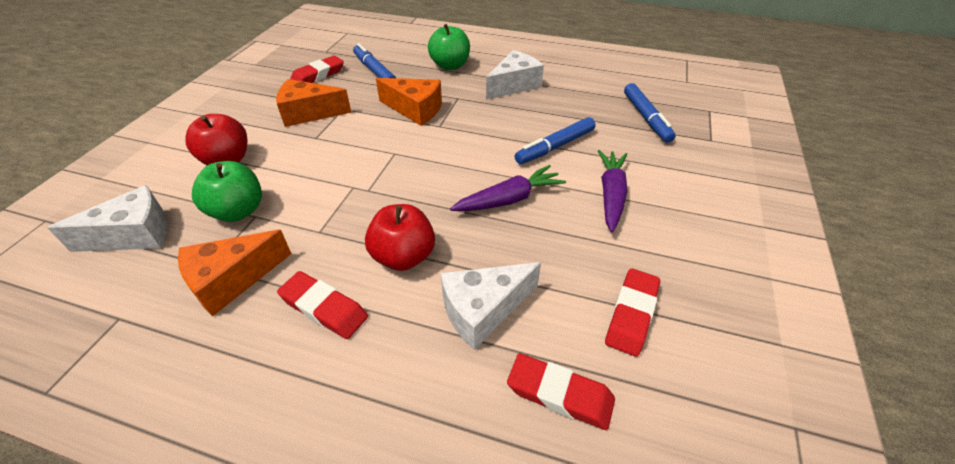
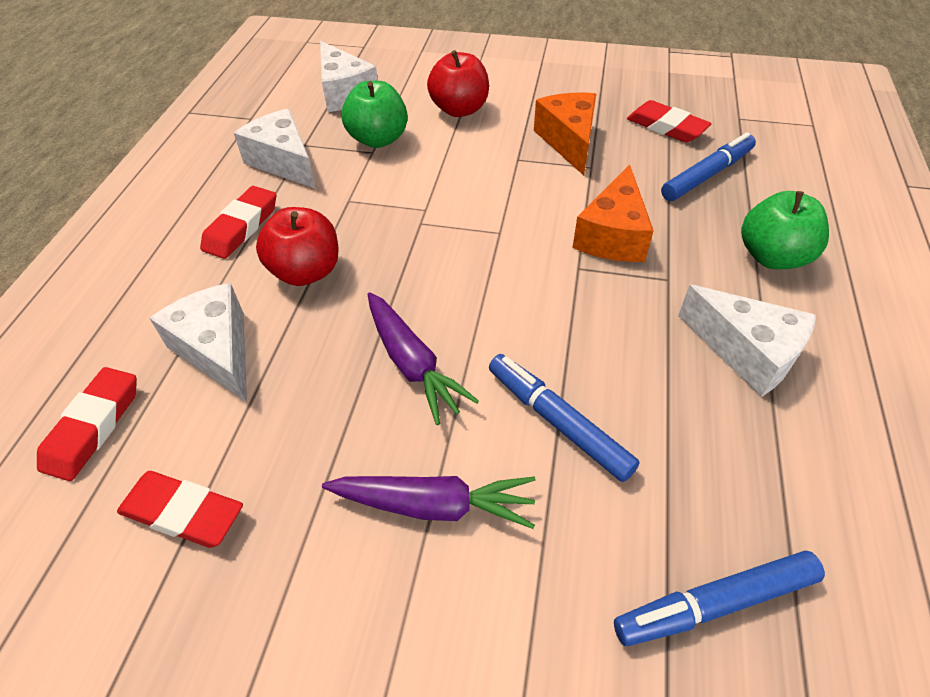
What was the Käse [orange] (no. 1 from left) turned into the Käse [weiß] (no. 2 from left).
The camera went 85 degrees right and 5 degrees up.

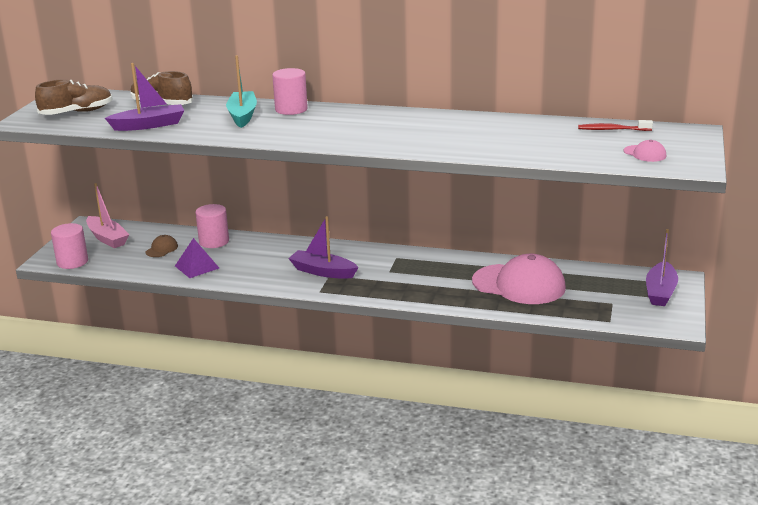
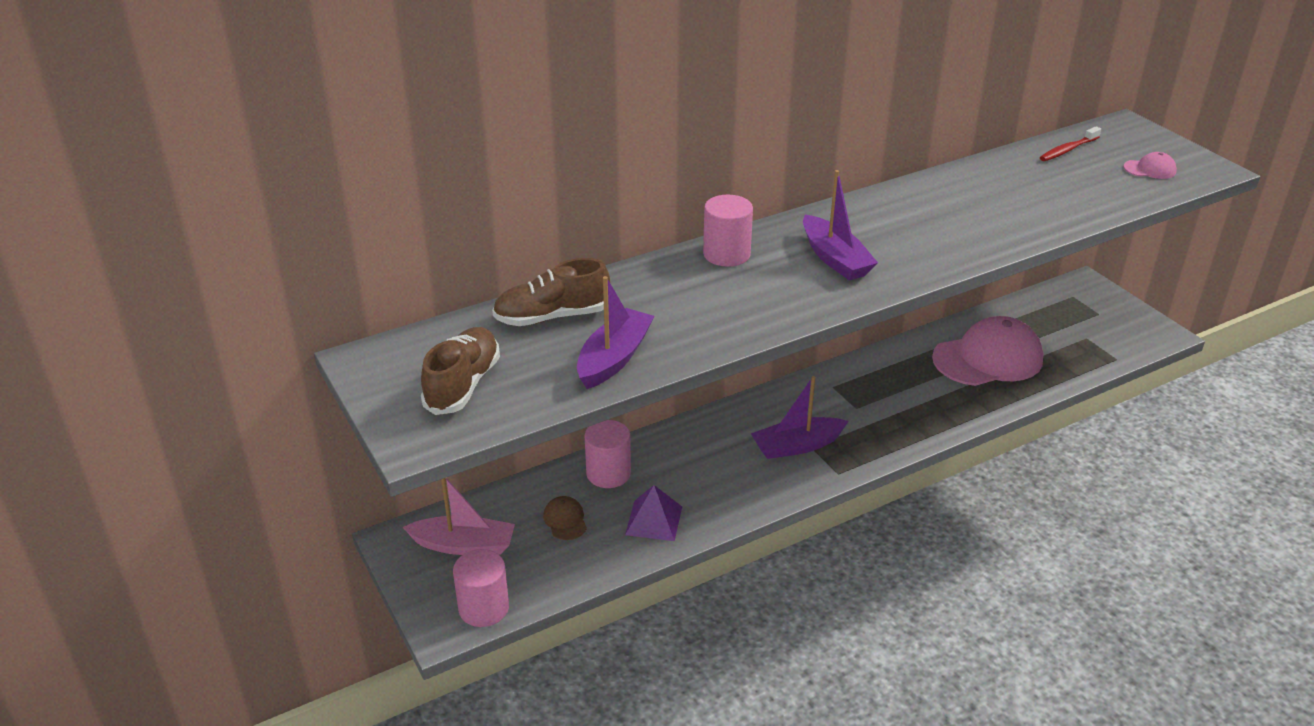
The Boot [lila] (no. 3 from left) ended up elsewhere.
The second view lost the Boot [türkis].
The camera went 45 degrees left and 10 degrees up.

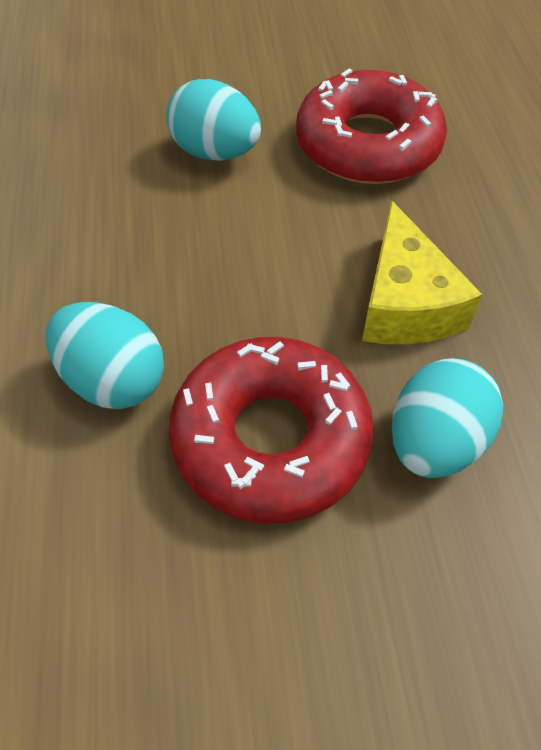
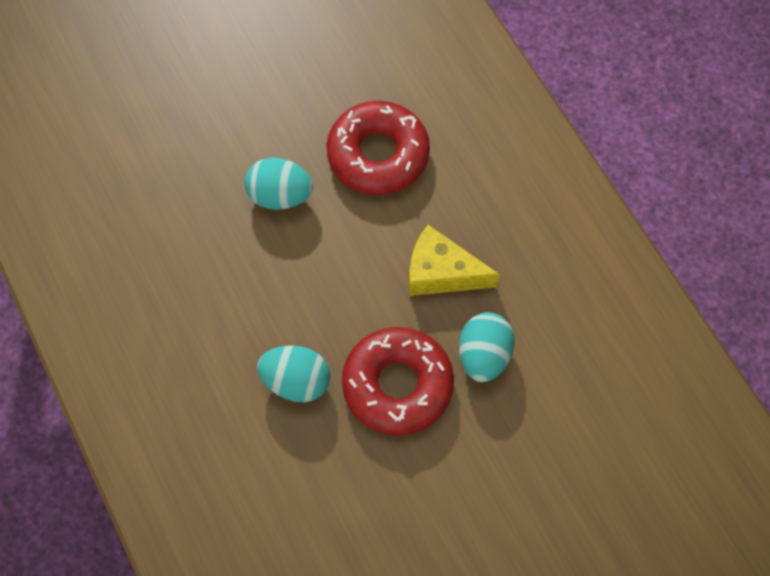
The Käse [gelb] ended up facing another way, 135 degrees clockwise from before.
The camera went 20 degrees left and 10 degrees up.

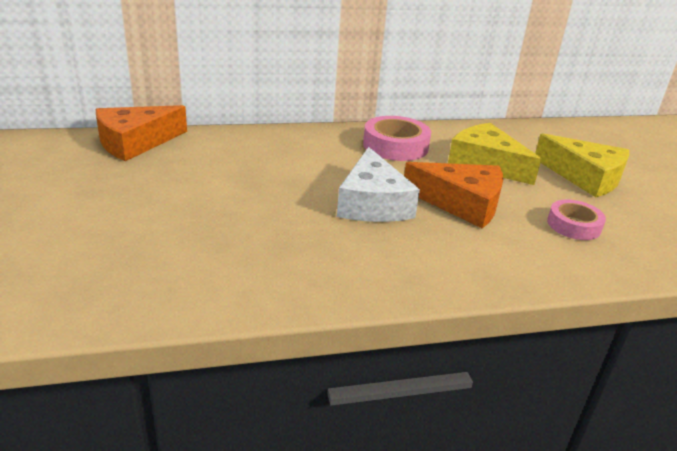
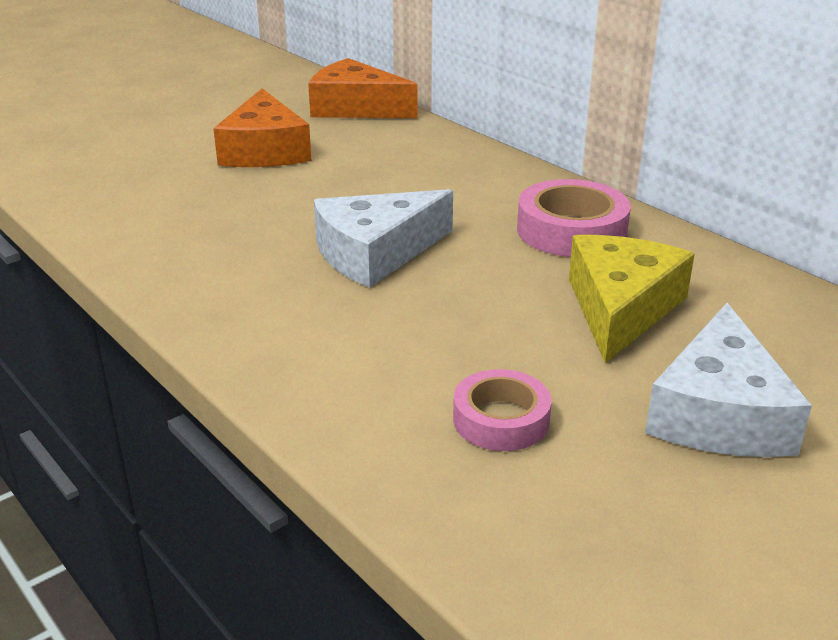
The Käse [orange] (no. 2 from left in the first image) ended up elsewhere.
What was the Käse [gelb] (no. 2 from left) turned into the Käse [weiß] (no. 2 from left).
The camera went 65 degrees right and 0 degrees up.

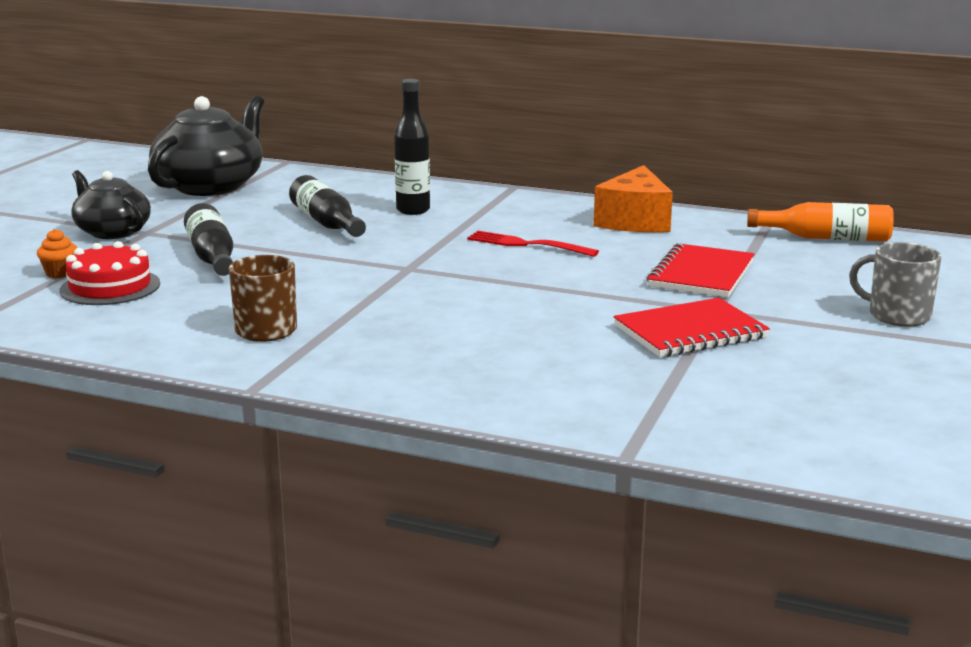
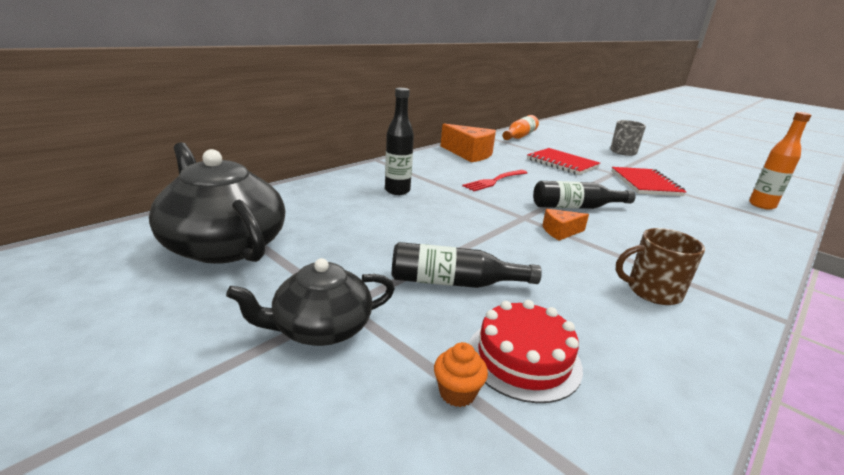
The Flasche [schwarz] (no. 2 from left in the first image) ended up elsewhere.
The second view gained the Käse [orange] (no. 2 from left).
The second view gained the Flasche [orange] (no. 2 from left).
The camera went 70 degrees left and 5 degrees up.

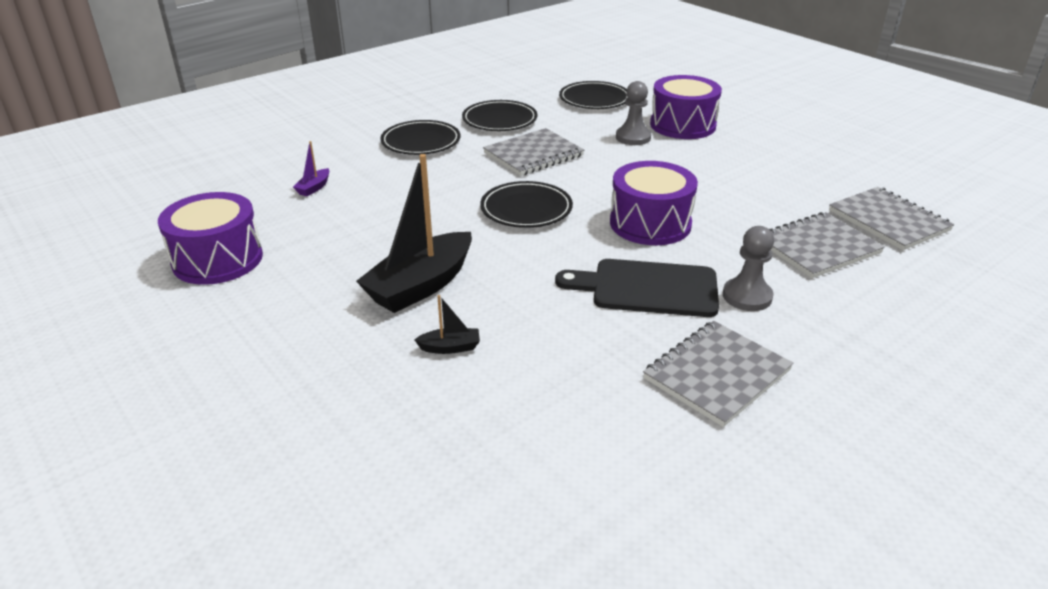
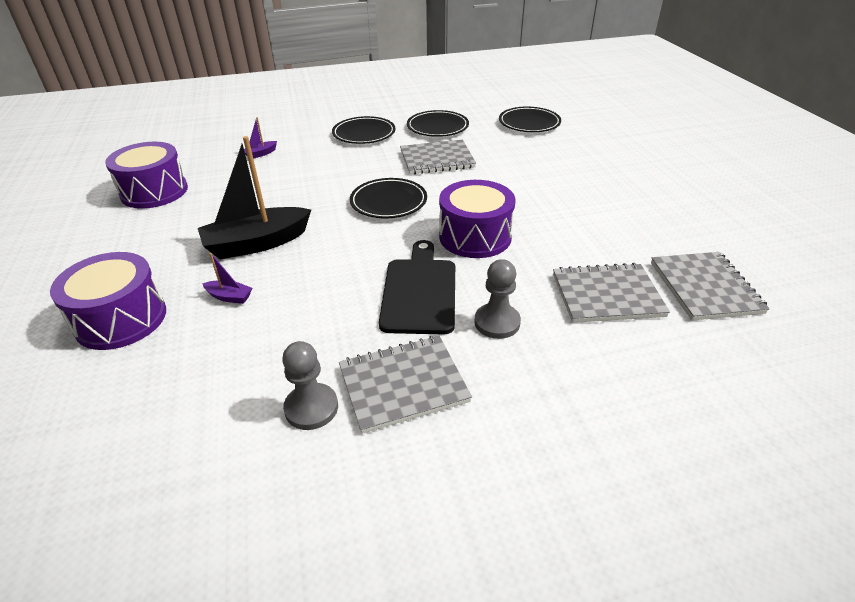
The Trommel [lila] (no. 3 from left in the first image) ended up elsewhere.
What was the Boot [schwarz] (no. 2 from left) turned into the Boot [lila] (no. 1 from left).
The Bauer [grau] (no. 1 from left) ended up elsewhere.
The Schneidebrett [schwarz] ended up facing another way, 60 degrees clockwise from before.
The camera went 25 degrees right and 5 degrees up.

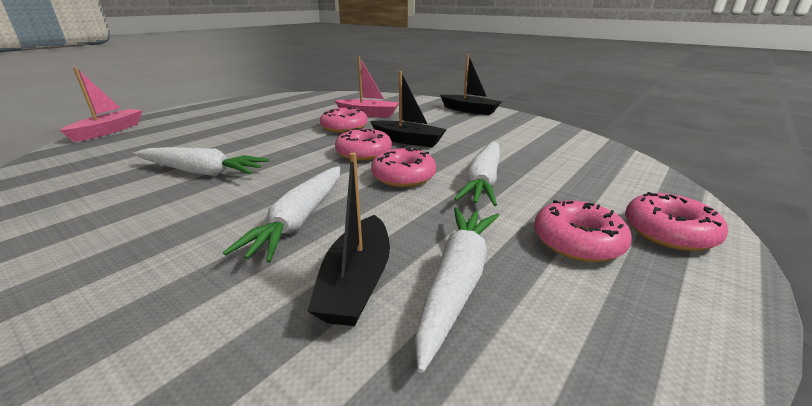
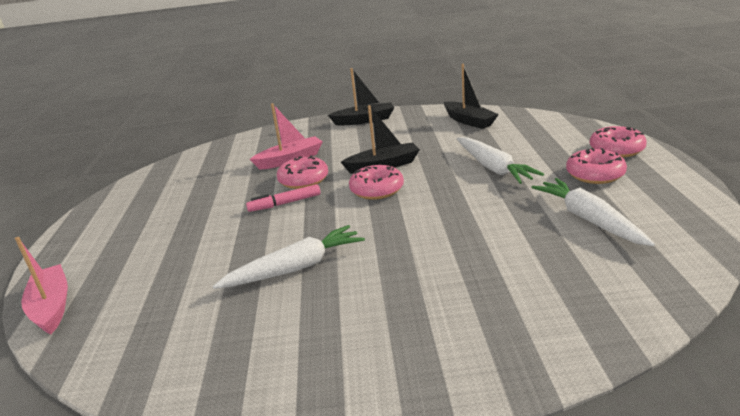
The second view gained the Filzstift [rosa].
The Boot [schwarz] (no. 1 from left in the first image) ended up elsewhere.
The second view lost the Karotte [weiß] (no. 2 from left).
The second view lost the Donut [rosa] (no. 3 from left).
The camera went 40 degrees left and 0 degrees up.

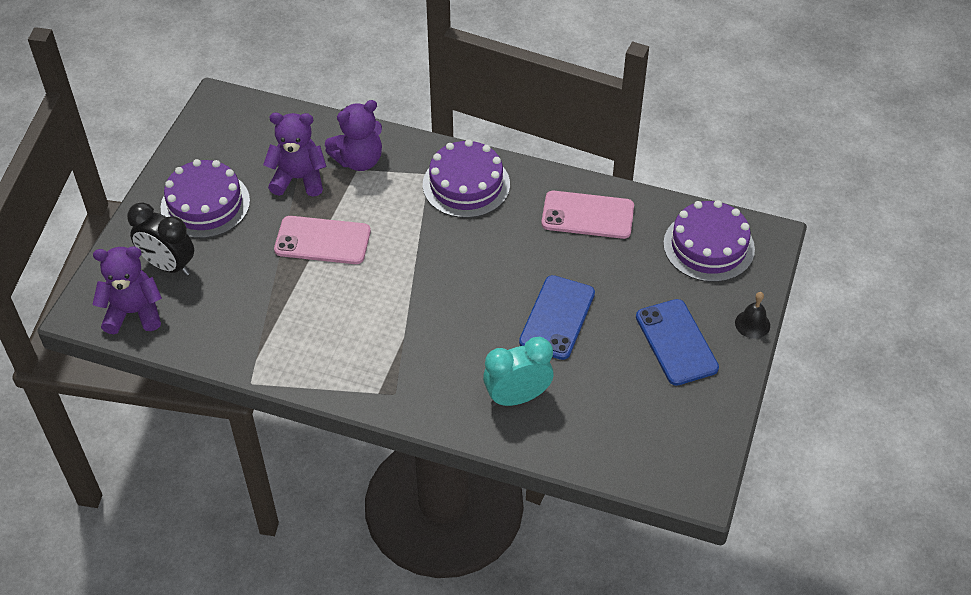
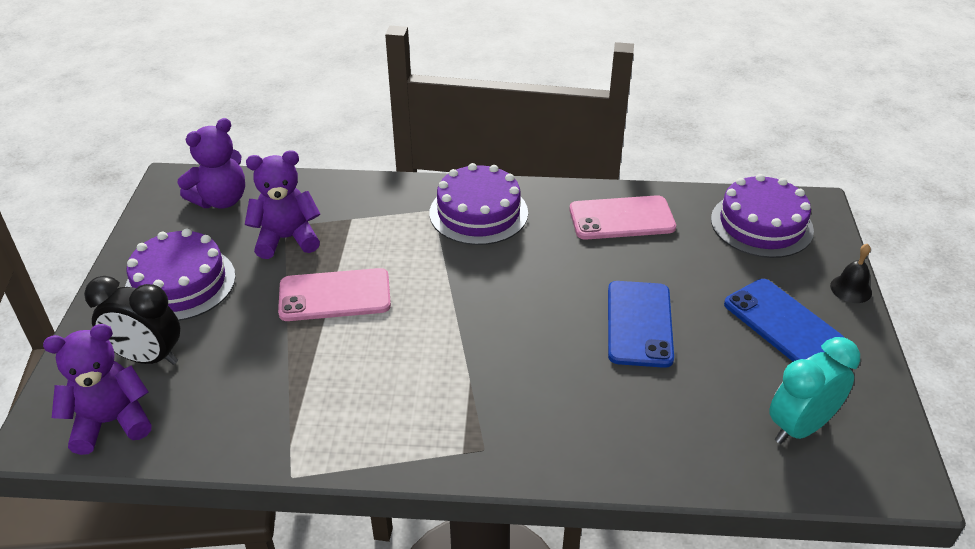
The Teddybär [lila] (no. 3 from left in the first image) ended up elsewhere.
The Wecker [türkis] ended up elsewhere.
The camera went 15 degrees left and 10 degrees down.

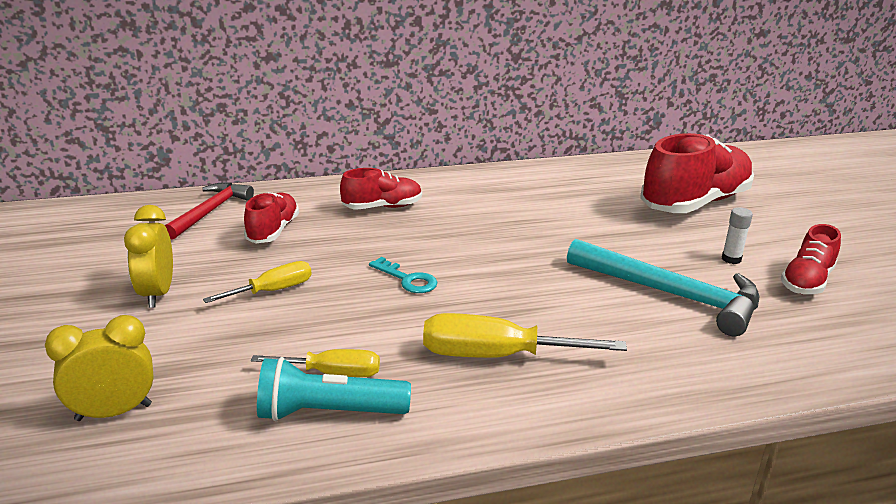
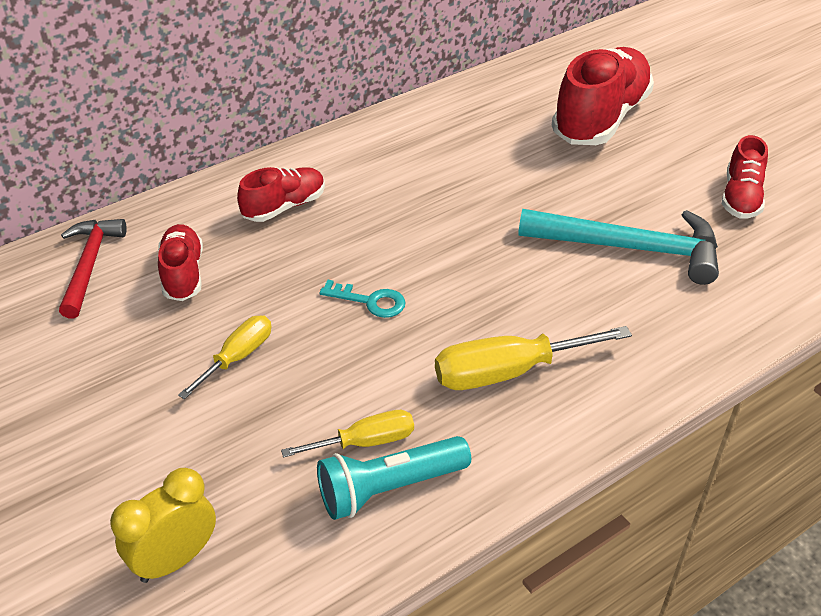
The second view lost the Wecker [gelb] (no. 2 from left).
The second view lost the Klebestift [weiß].
The camera went 20 degrees left and 15 degrees up.

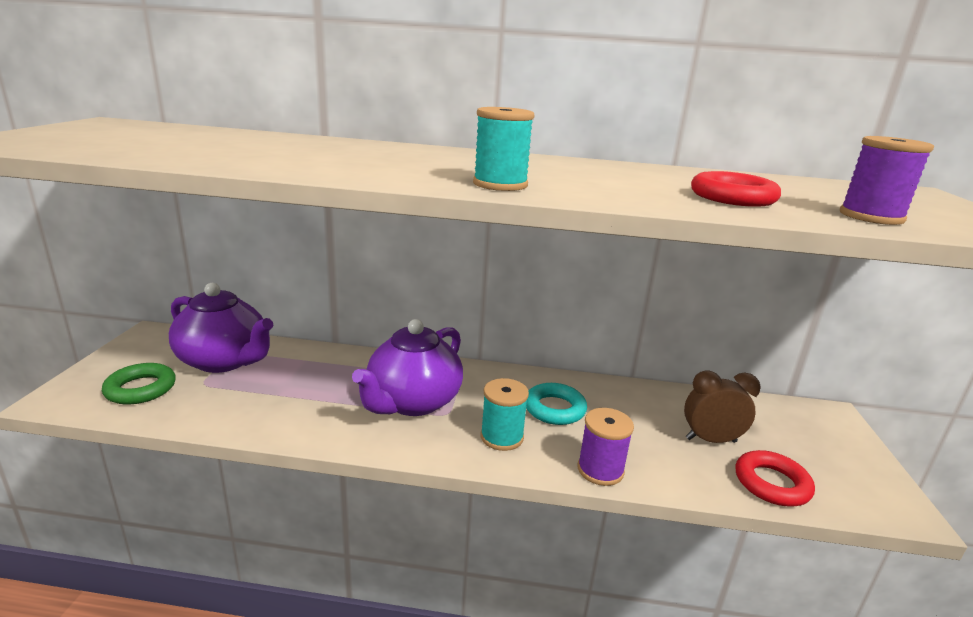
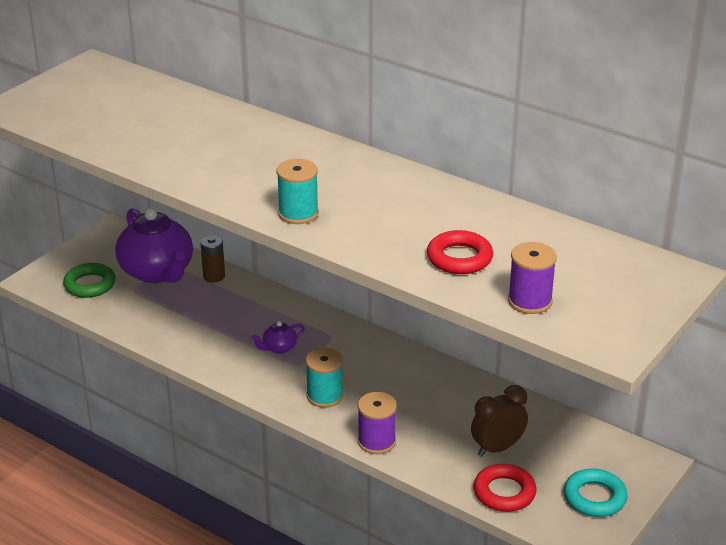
The second view gained the Batterie [braun].
The size of the Teekanne [lila] (no. 2 from left) changed by a factor of 0.42.
The Wecker [braun] ended up facing another way, 60 degrees counterclockwise from before.
The Ring [türkis] ended up elsewhere.
The camera went 30 degrees right and 10 degrees up.

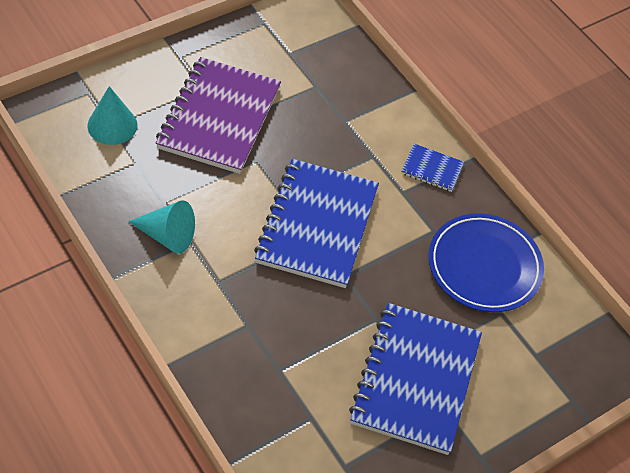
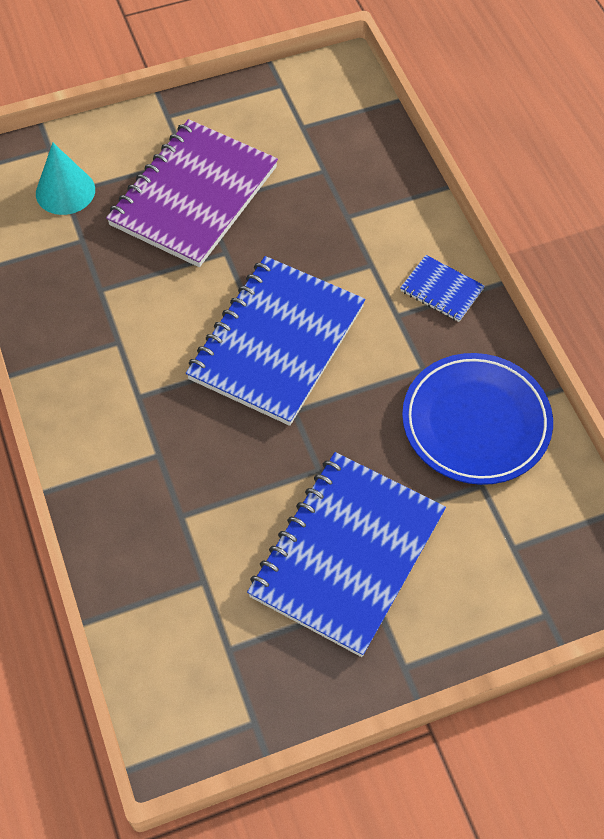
The second view lost the Kegel [türkis] (no. 2 from left).
The camera went 20 degrees right and 5 degrees up.

